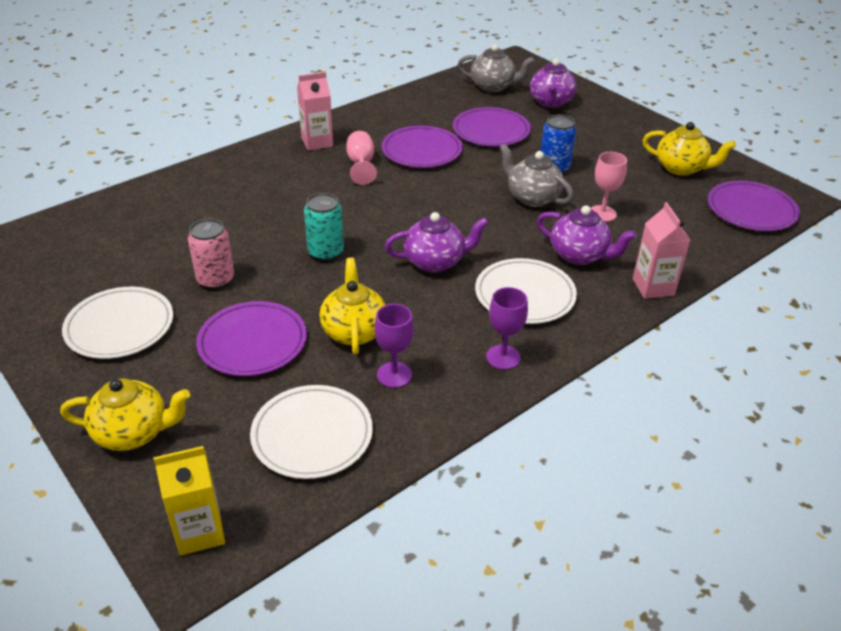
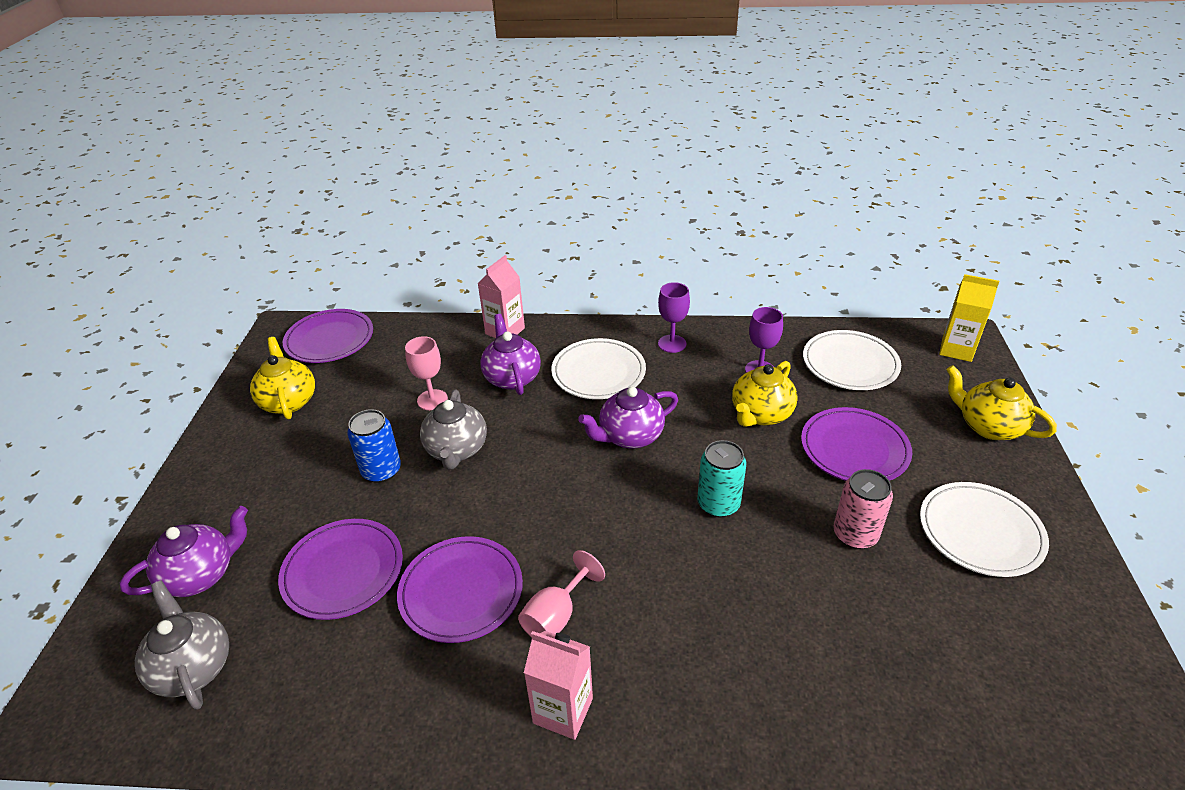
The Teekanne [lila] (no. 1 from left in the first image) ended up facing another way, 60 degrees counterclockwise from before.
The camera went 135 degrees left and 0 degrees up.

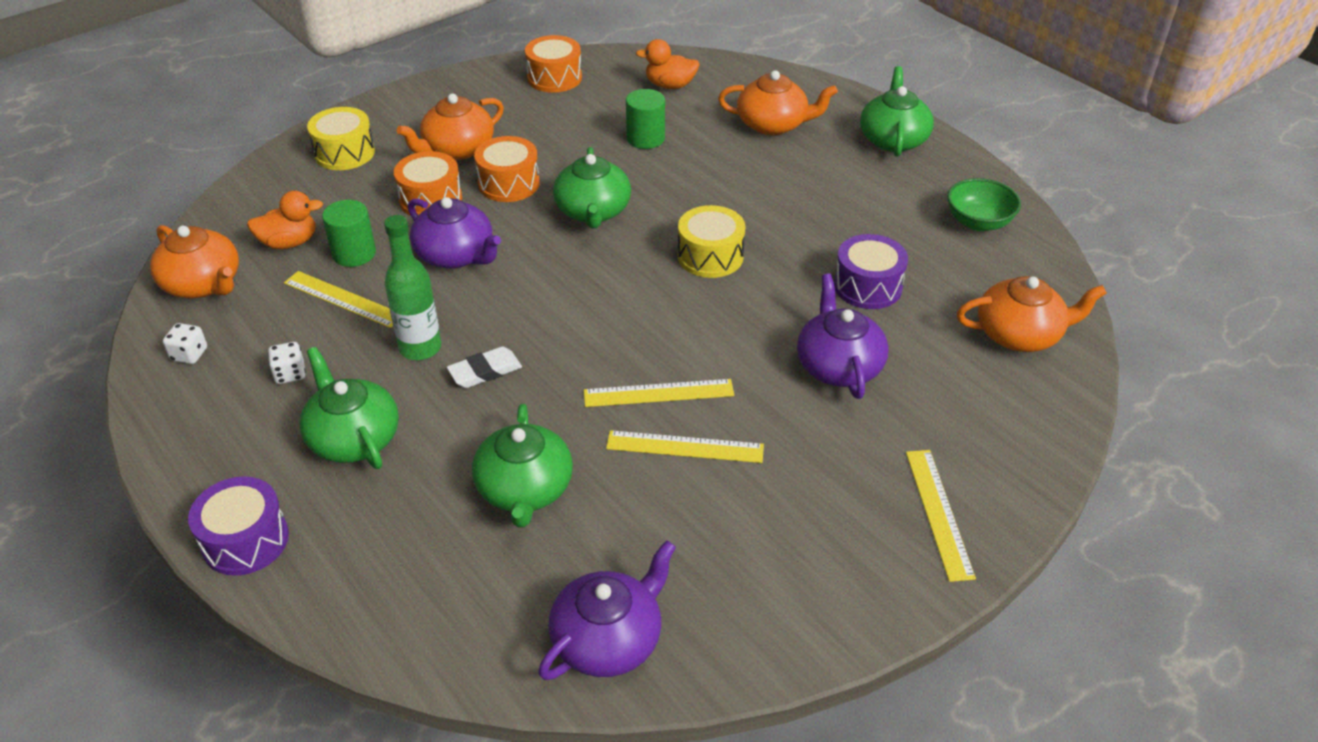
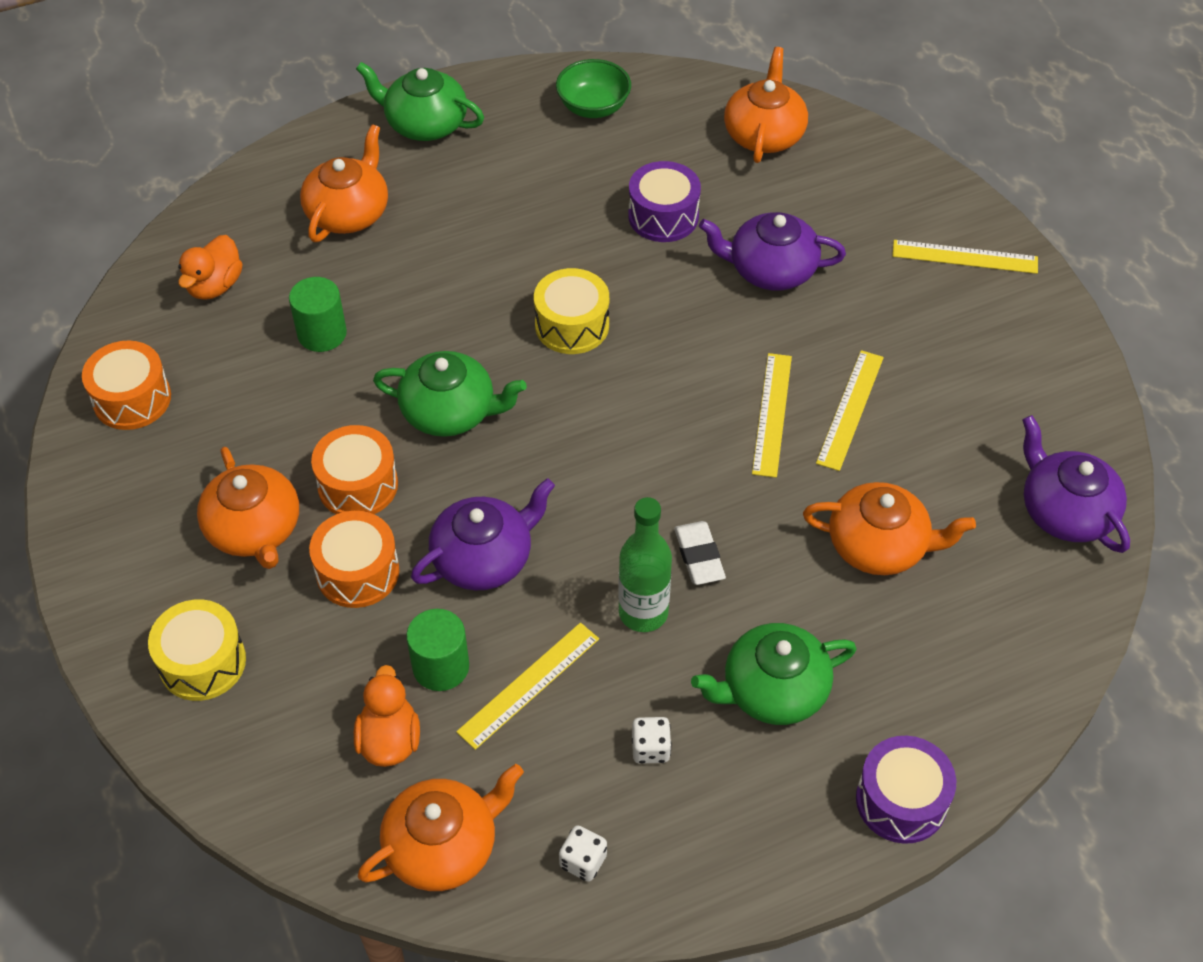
What was the Teekanne [grün] (no. 2 from left) turned into the Teekanne [orange] (no. 5 from left).
The camera went 75 degrees left and 10 degrees up.

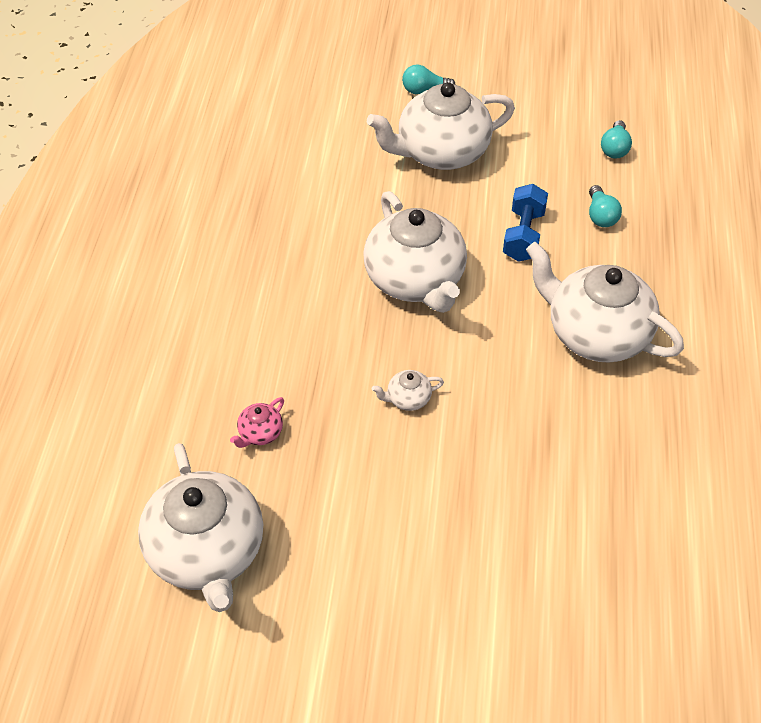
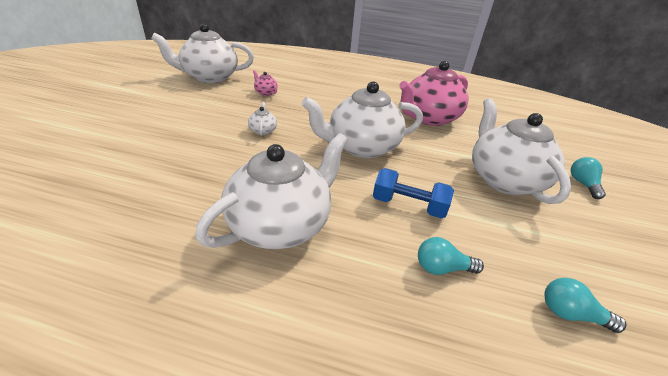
The second view gained the Teekanne [rosa] (no. 2 from left).
The camera went 95 degrees right and 15 degrees down.

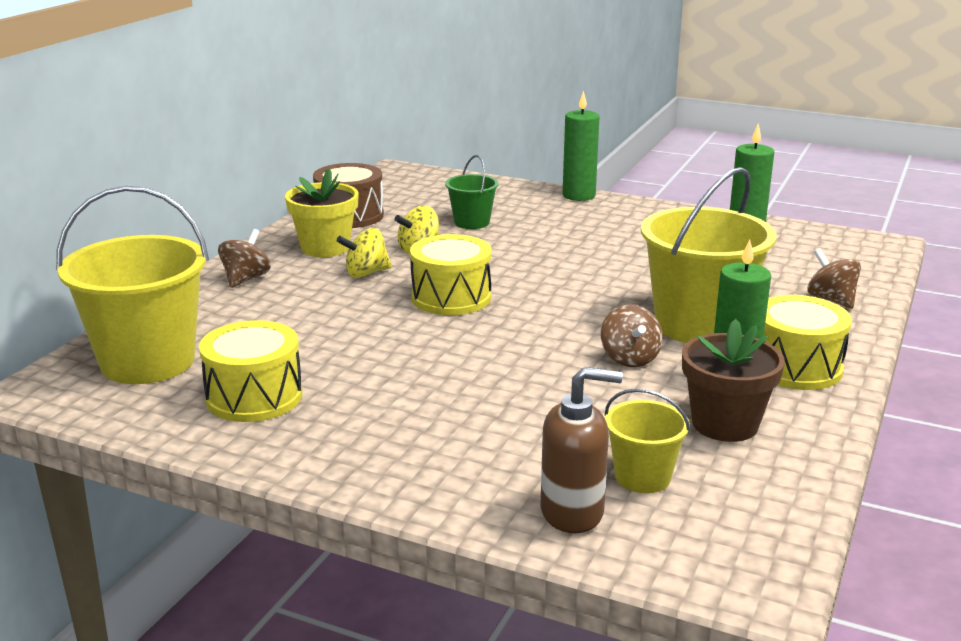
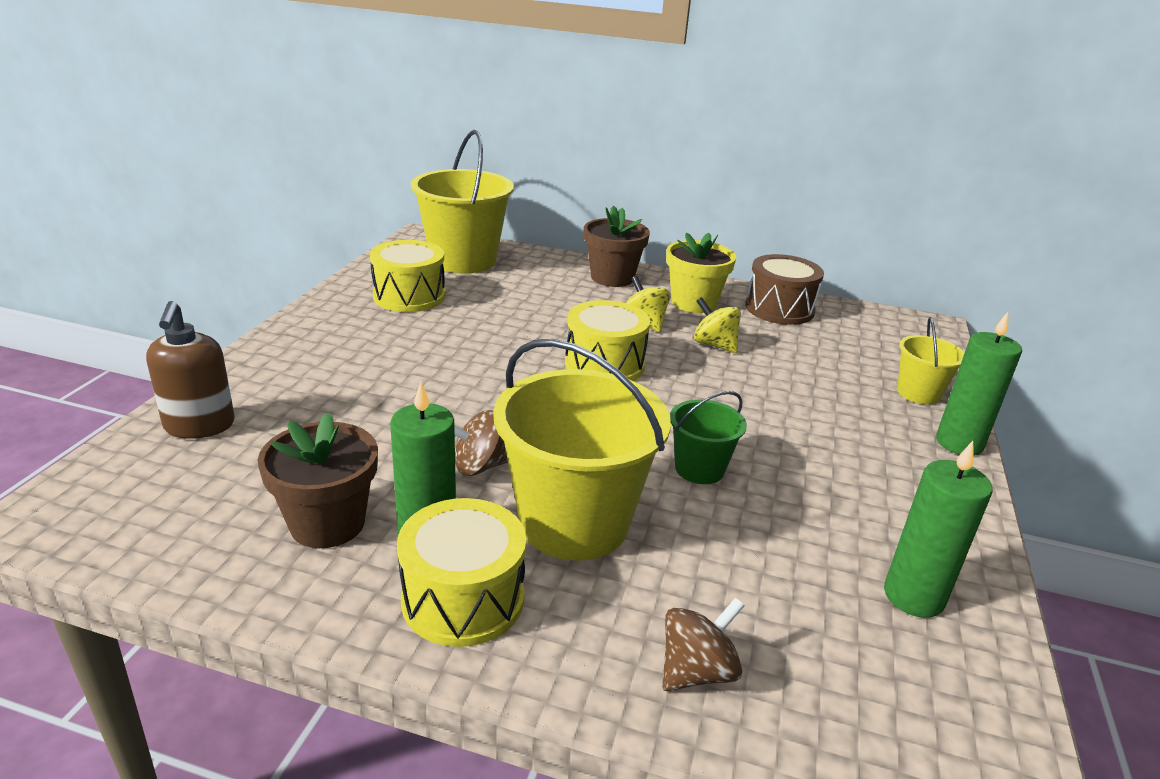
Where the Kreisel [braun] (no. 1 from left) stood, the Blumentopf [braun] (no. 2 from left) came to stand.
The Eimer [grün] ended up elsewhere.
The Eimer [gelb] (no. 2 from left in the first image) ended up elsewhere.
The camera went 80 degrees right and 5 degrees up.

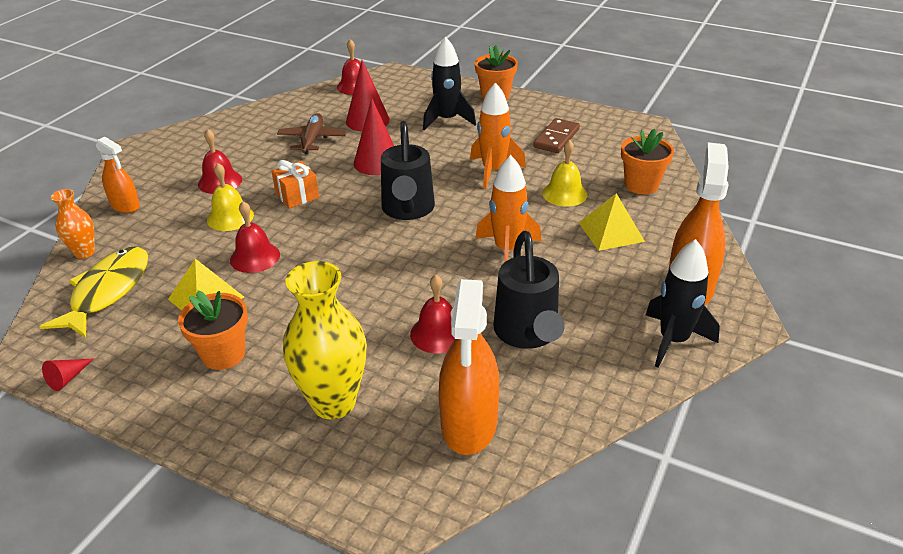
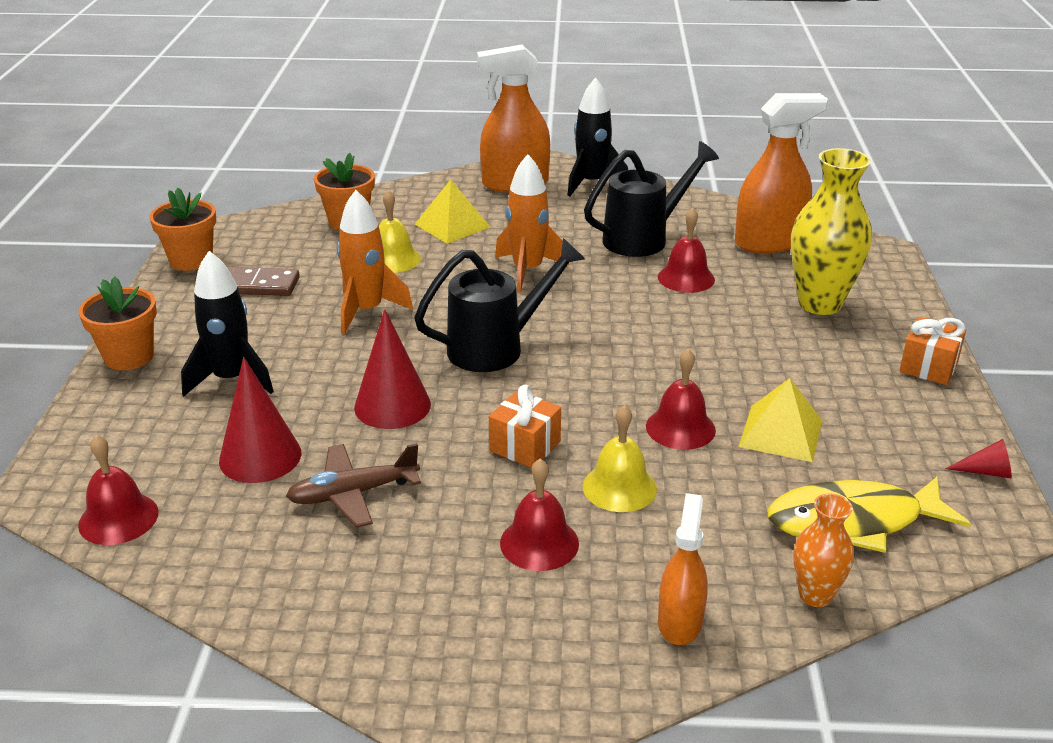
The Blumentopf [orange] (no. 1 from left in the first image) ended up elsewhere.
The second view gained the Geschenk [orange] (no. 2 from left).
The camera went 115 degrees left and 5 degrees down.

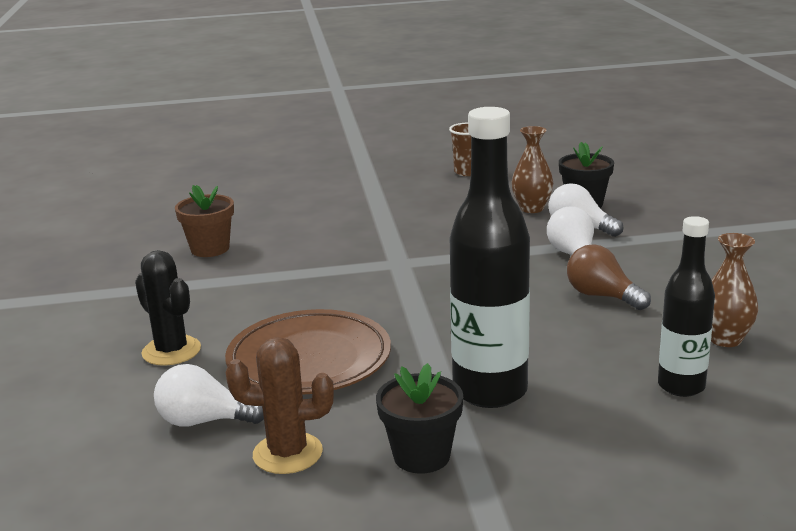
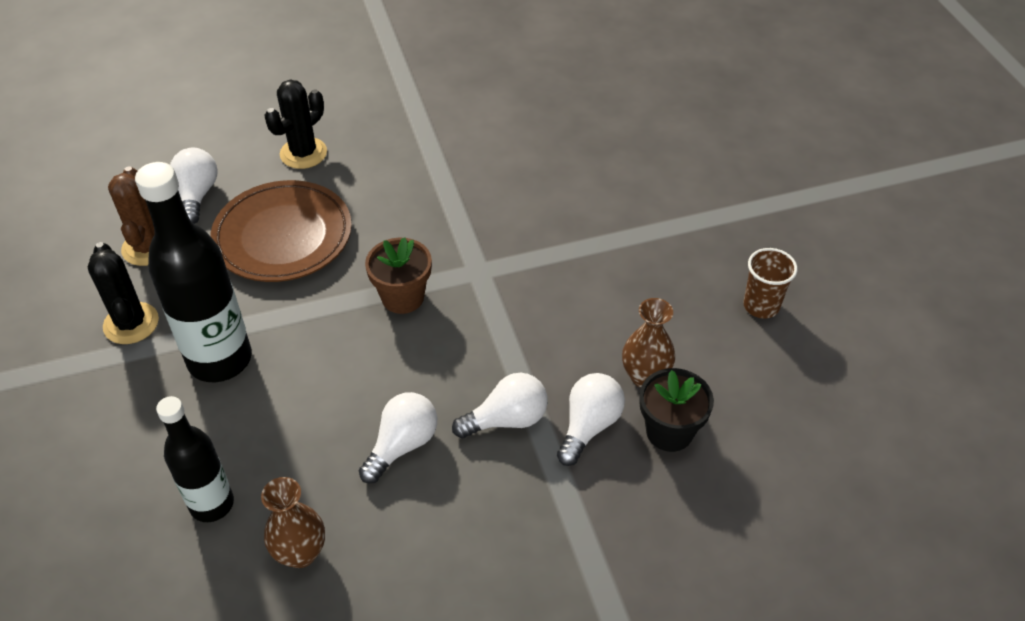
Where the Blumentopf [schwarz] (no. 1 from left) stood, the Kaktus [schwarz] (no. 1 from left) came to stand.
What was the Glühbirne [braun] turned into the Glühbirne [weiß] (no. 2 from left).
The Blumentopf [braun] ended up elsewhere.
The camera went 80 degrees right and 25 degrees up.

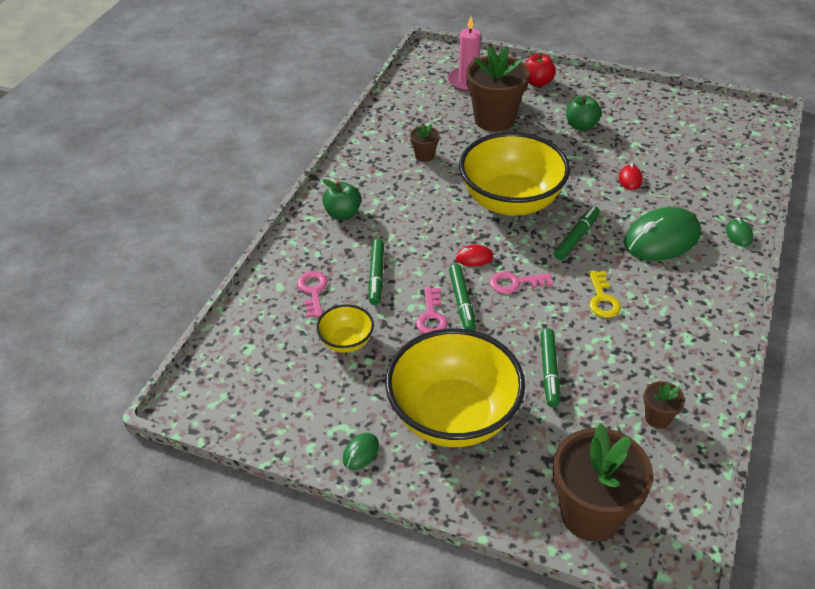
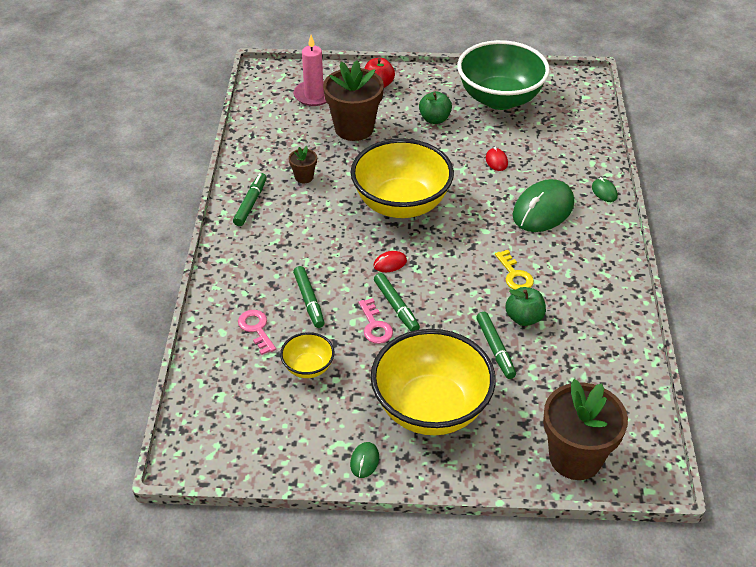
The Filzstift [grün] (no. 4 from left in the first image) ended up elsewhere.
The second view gained the Schüssel [grün].
The Apfel [grün] (no. 1 from left in the first image) ended up elsewhere.
The second view lost the Schlüssel [rosa] (no. 3 from left).
The second view lost the Blumentopf [braun] (no. 4 from left).
The camera went 20 degrees left and 0 degrees up.

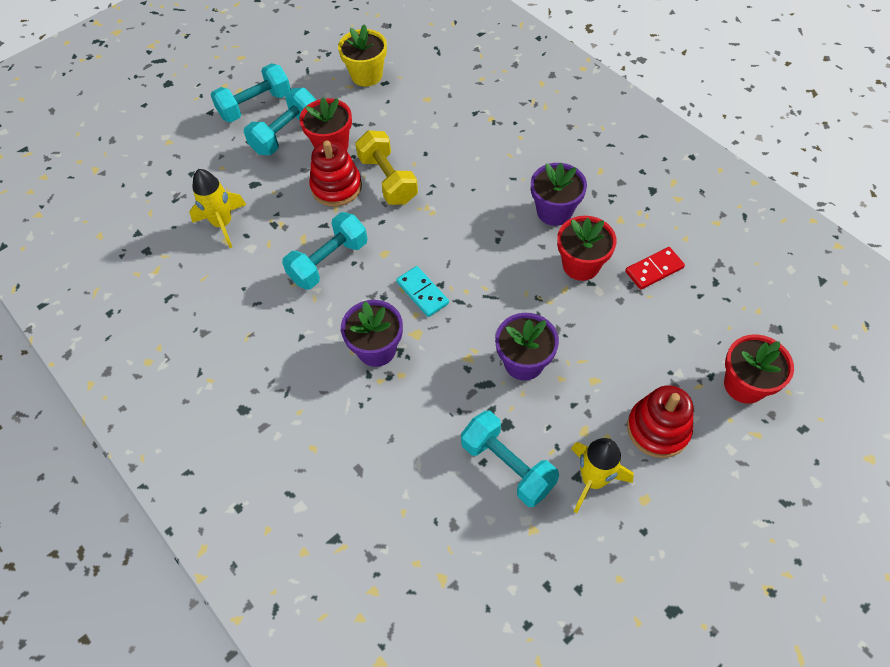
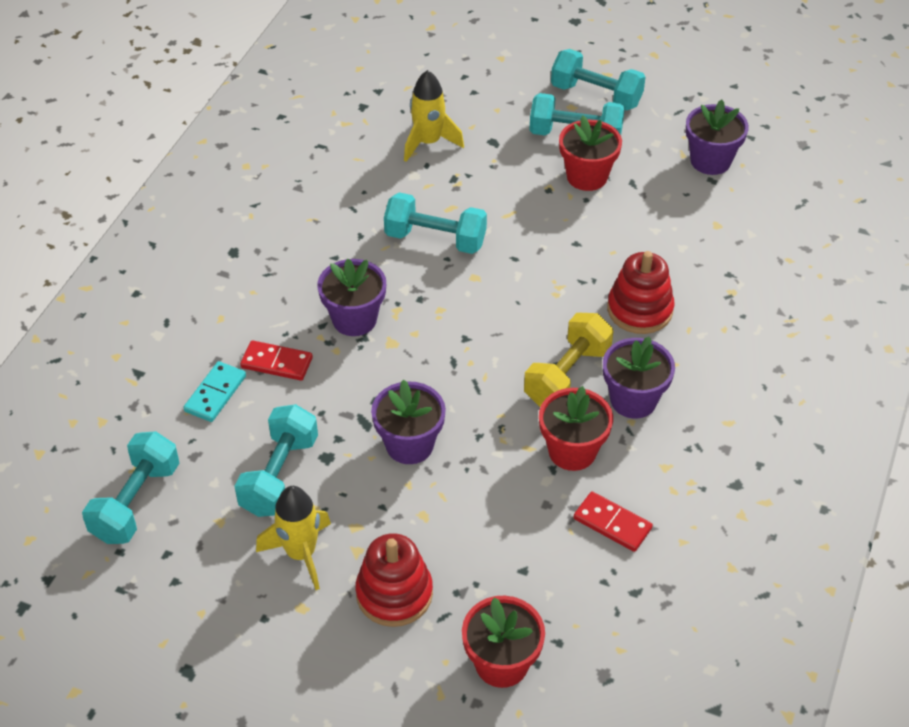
The second view gained the Hantel [türkis] (no. 1 from left).
The Dominostein [türkis] ended up elsewhere.
The second view gained the Dominostein [rot] (no. 1 from left).
The Hantel [gelb] ended up elsewhere.
The Stapelspielzeug [rot] (no. 1 from left in the first image) ended up elsewhere.
What was the Blumentopf [gelb] turned into the Blumentopf [lila] (no. 4 from left).
The camera went 60 degrees right and 10 degrees down.

